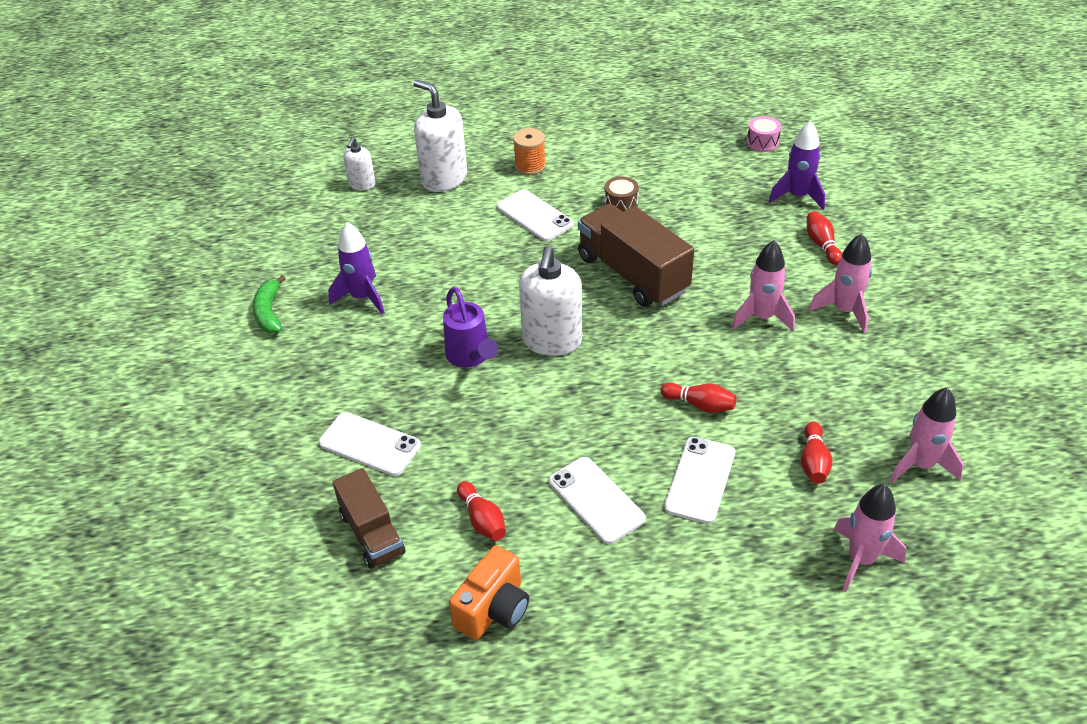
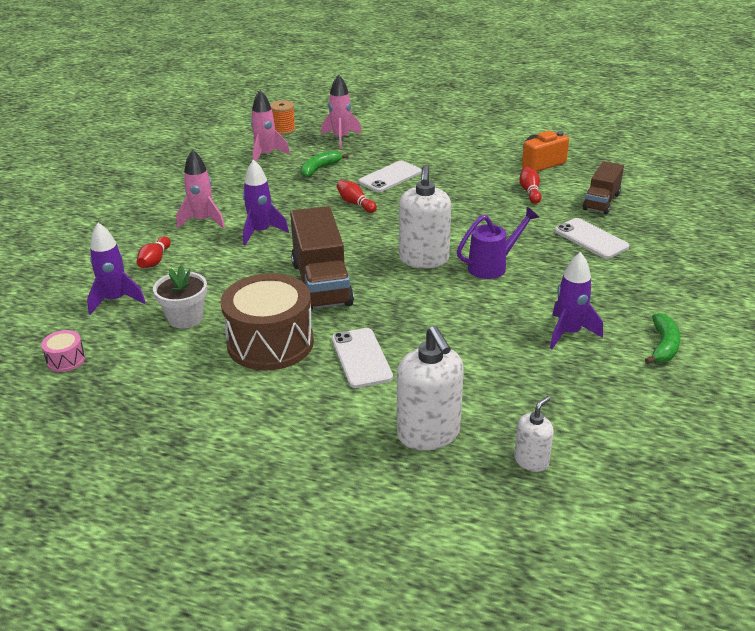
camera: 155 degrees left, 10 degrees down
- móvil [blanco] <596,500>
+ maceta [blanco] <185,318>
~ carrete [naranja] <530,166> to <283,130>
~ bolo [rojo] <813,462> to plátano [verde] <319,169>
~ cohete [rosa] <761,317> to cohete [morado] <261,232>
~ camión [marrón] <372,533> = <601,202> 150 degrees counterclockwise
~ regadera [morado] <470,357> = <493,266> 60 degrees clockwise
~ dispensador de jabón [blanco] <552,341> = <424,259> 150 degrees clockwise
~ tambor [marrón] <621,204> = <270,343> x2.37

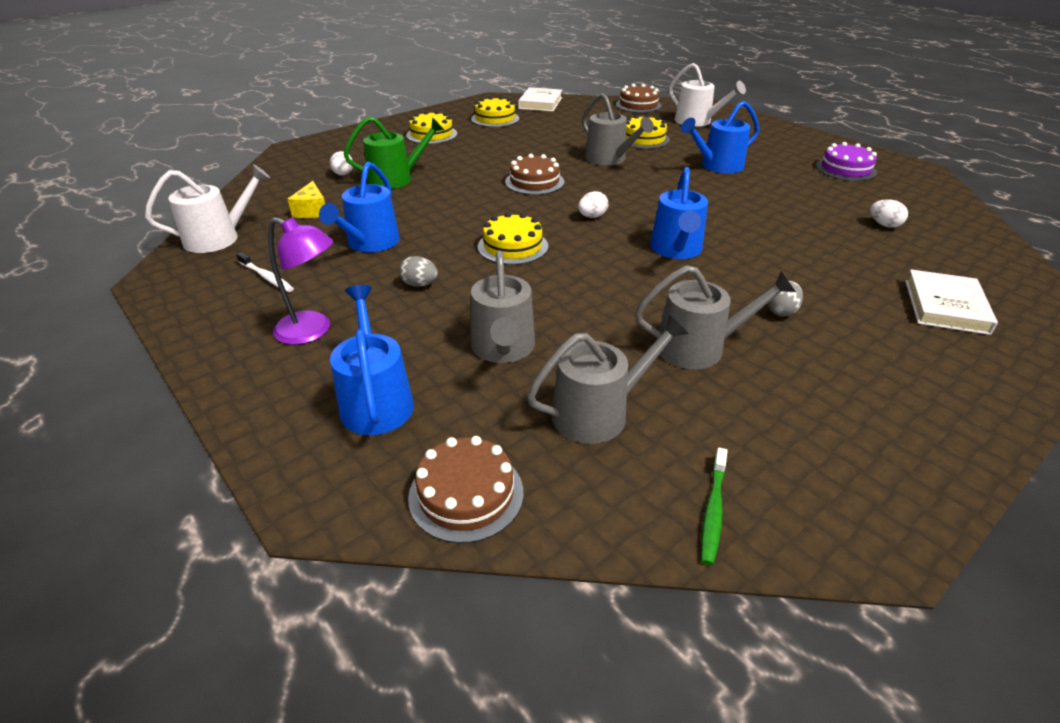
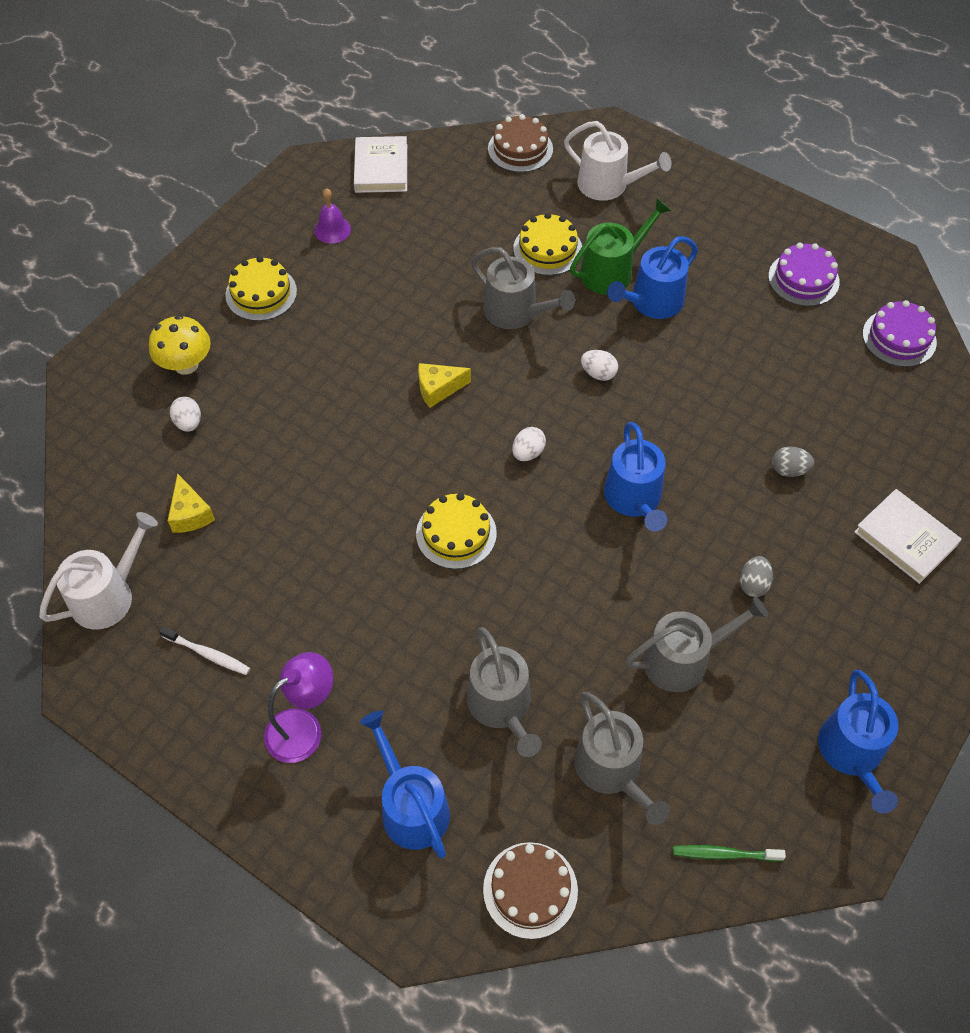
camera: 15 degrees left, 20 degrees up
+ seta [amarillo] <186,364>
+ tarta [morado] <899,338>
~ regadera [azul] <370,243> to <852,753>
~ regadera [verde] <396,179> to <612,271>
~ huevo [gris] <420,284> to <789,470>
~ huevo [blanco] <884,225> to <598,373>
~ tarta [amarillo] <495,119> to campana [morado] <332,229>
~ tarta [marrón] <534,182> to queso [amarillo] <438,389>
~ lámpara [morado] <312,331> = <304,728> 45 degrees counterclockwise
~ regadera [gris] <598,413> = <612,770> 105 degrees clockwise
~ cepillo de dientes [verde] <713,510> = <724,854> 90 degrees clockwise
~ libro [blanco] <945,306> = <905,539> 45 degrees counterclockwise

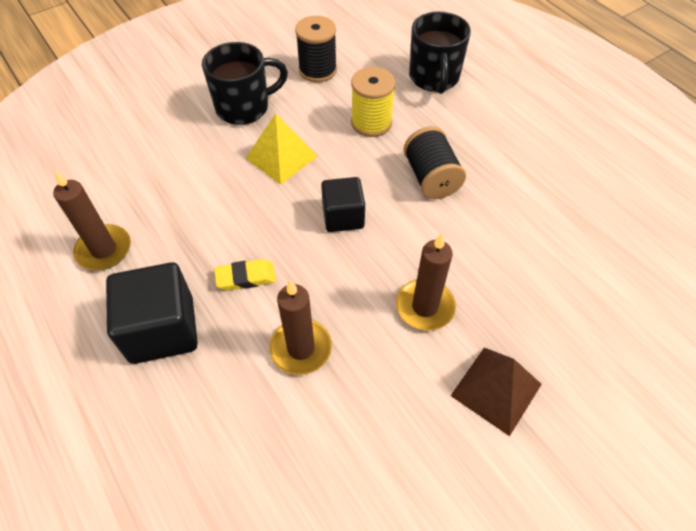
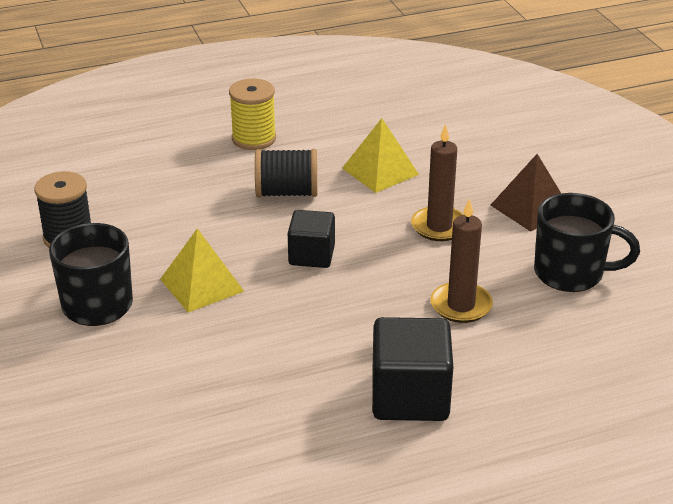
camera: 75 degrees left, 20 degrees down
- vela [marrón] <104,250>
- goma de borrar [amarillo] <246,277>
+ pirámide [amarillo] <380,171>
~ carrete [amarillo] <371,123> to <254,139>
~ taza [negro] <434,78> to <570,273>

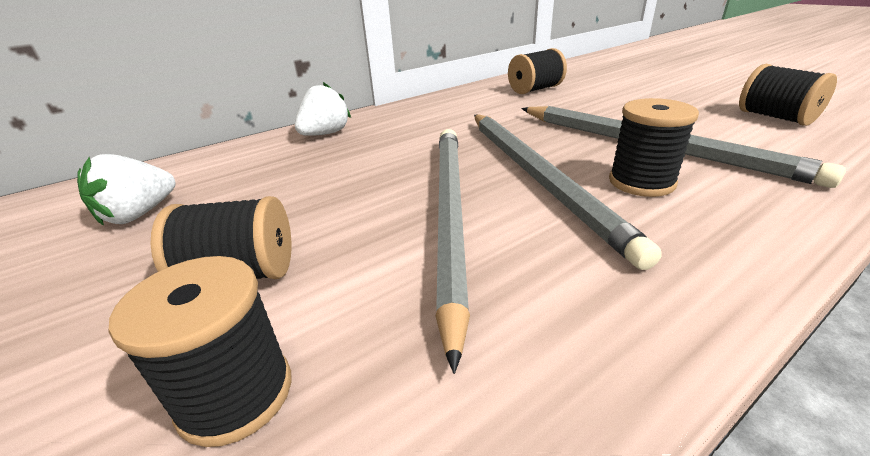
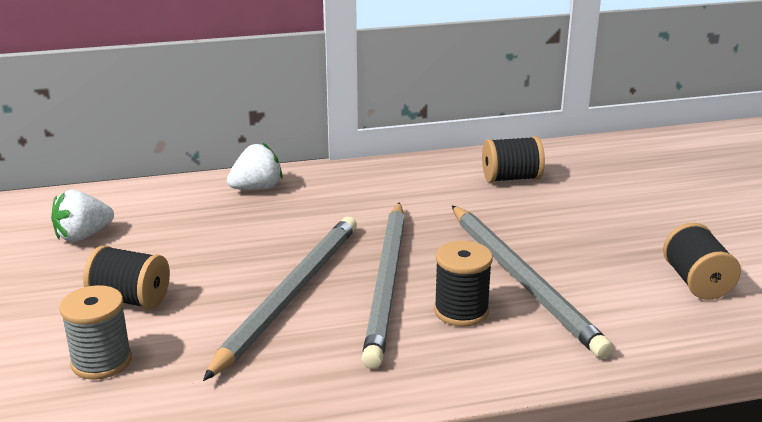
camera: 20 degrees right, 5 degrees down
~ carrete [negro] <236,394> to carrete [gris] <101,361>

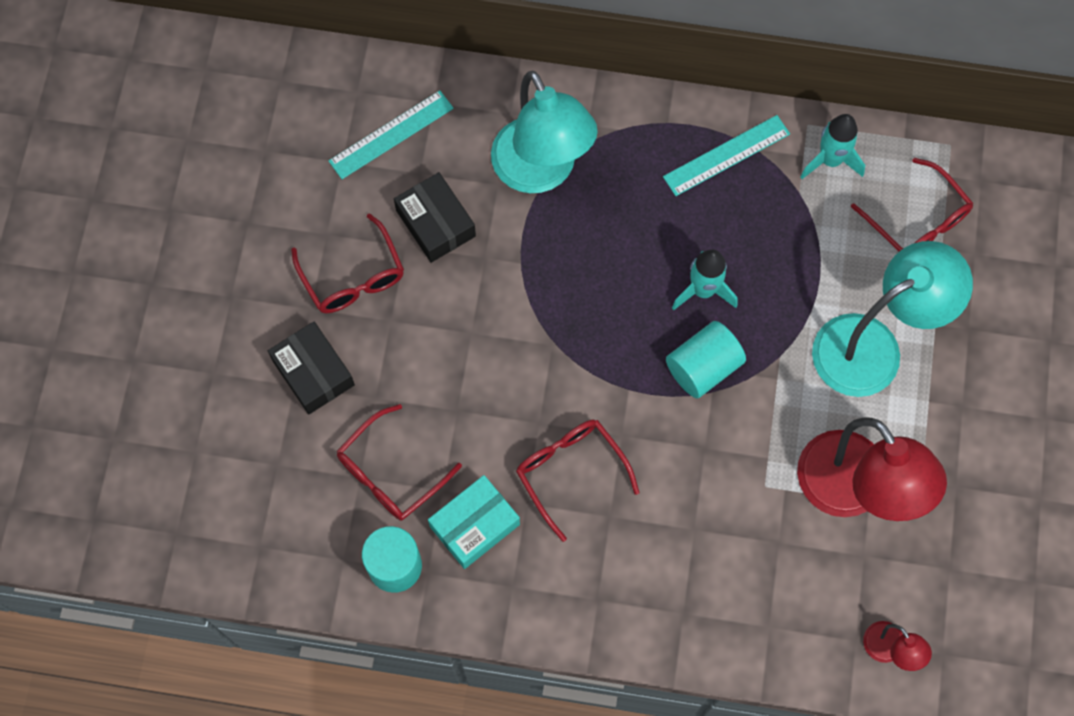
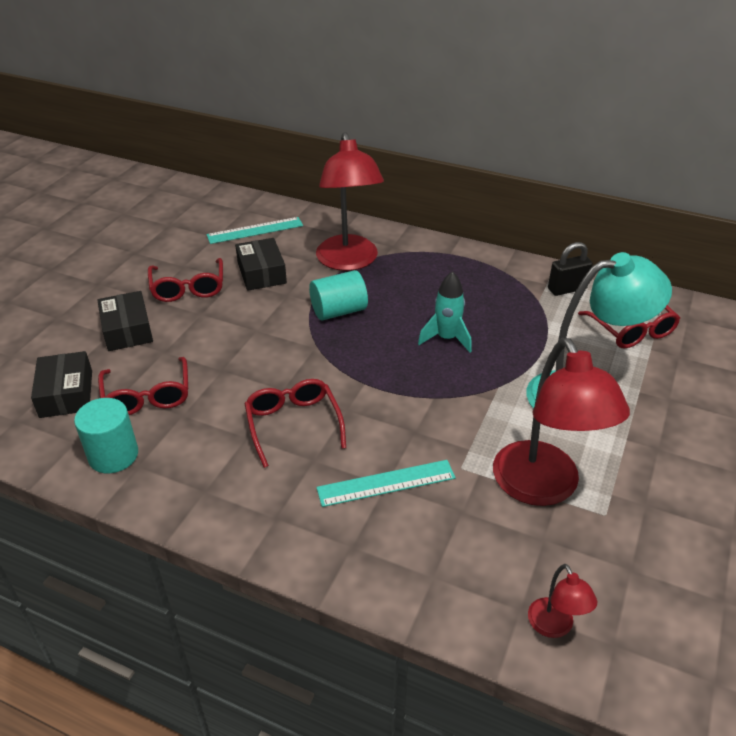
camera: 15 degrees right, 30 degrees down
- caja [turquesa] <474,525>
+ caja [negro] <66,394>
~ regla [turquesa] <726,155> to <386,483>
~ cilindro [turquesa] <703,367> to <338,311>
~ cohete [turquesa] <830,160> to candado [negro] <567,289>
~ lámpara [turquesa] <541,172> to lámpara [rojo] <349,261>
~ gafas [rojo] <390,473> = <147,396> 75 degrees counterclockwise

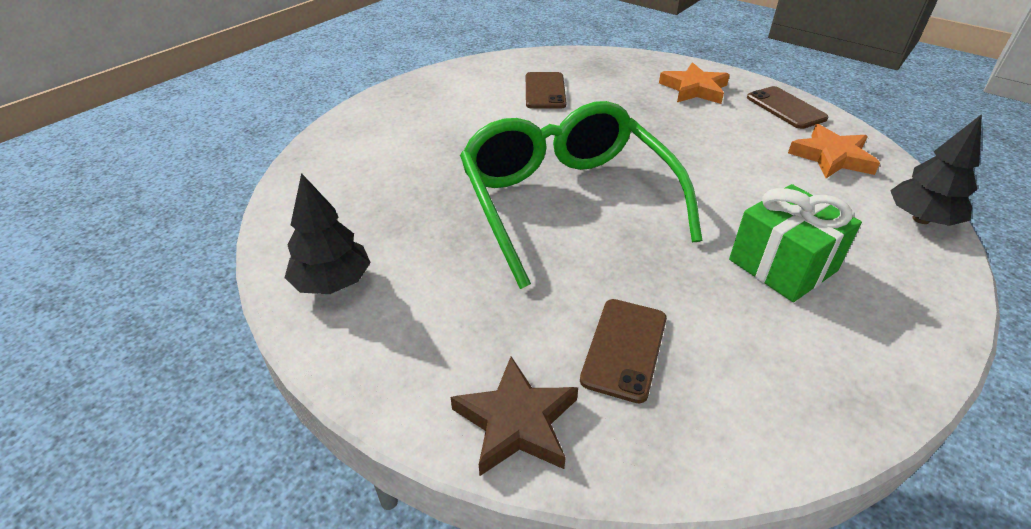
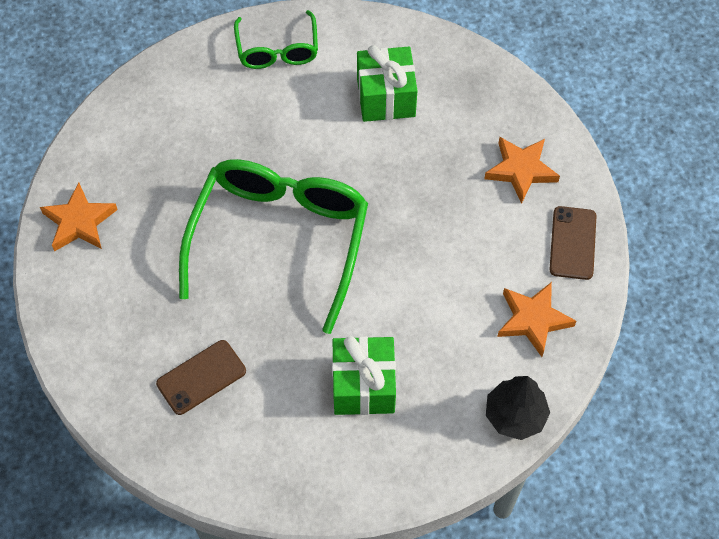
camera: 35 degrees right, 20 degrees up
- estrella [marrón] <516,422>
+ gafas [verde] <277,50>
~ árbol [negro] <332,283> to estrella [naranja] <79,222>
~ móvil [marrón] <545,91> to regalo [verde] <386,97>

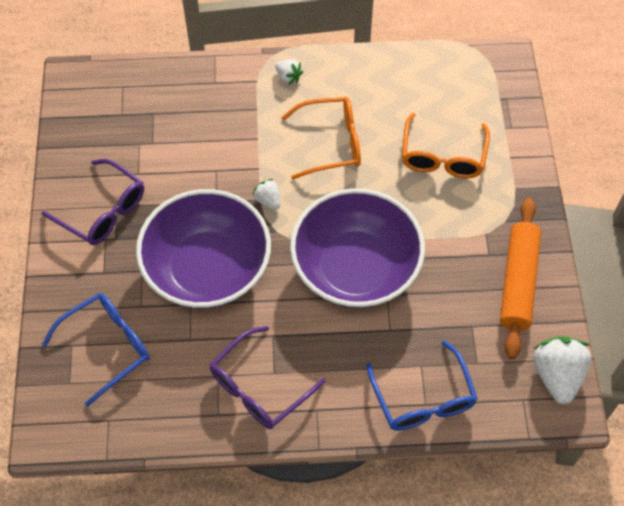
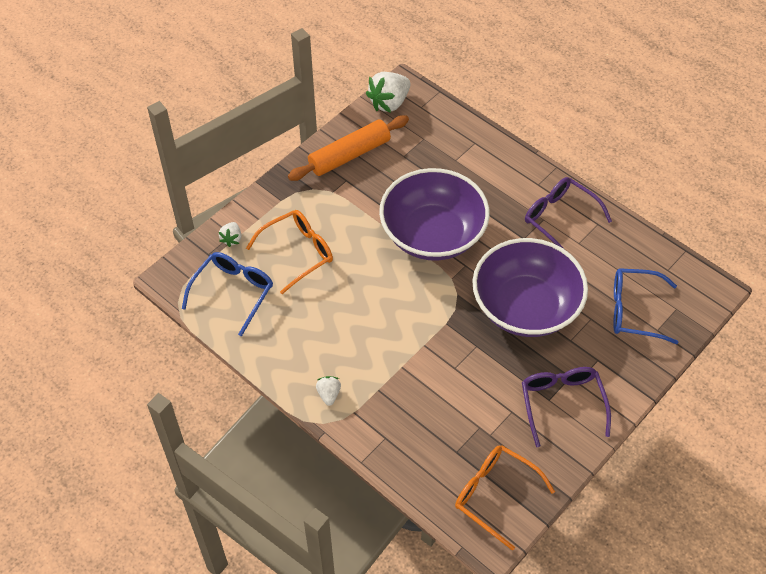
camera: 135 degrees left, 5 degrees down
~ fresa [blanco] <268,200> to <232,239>
~ gafas [naranja] <331,143> to <495,495>
~ gafas [azul] <423,398> to <233,292>
~ gafas [morado] <259,387> = <560,219> 135 degrees counterclockwise

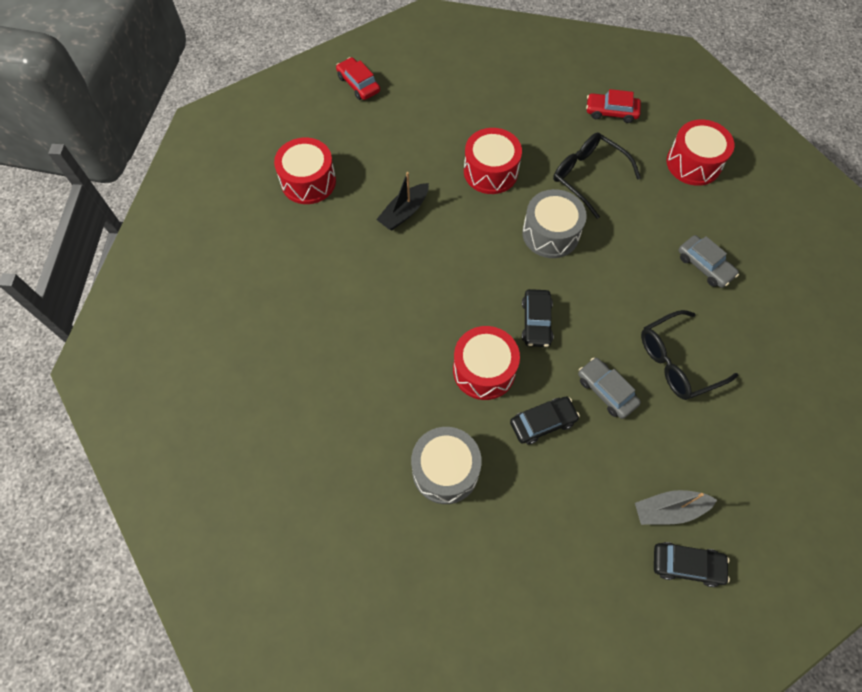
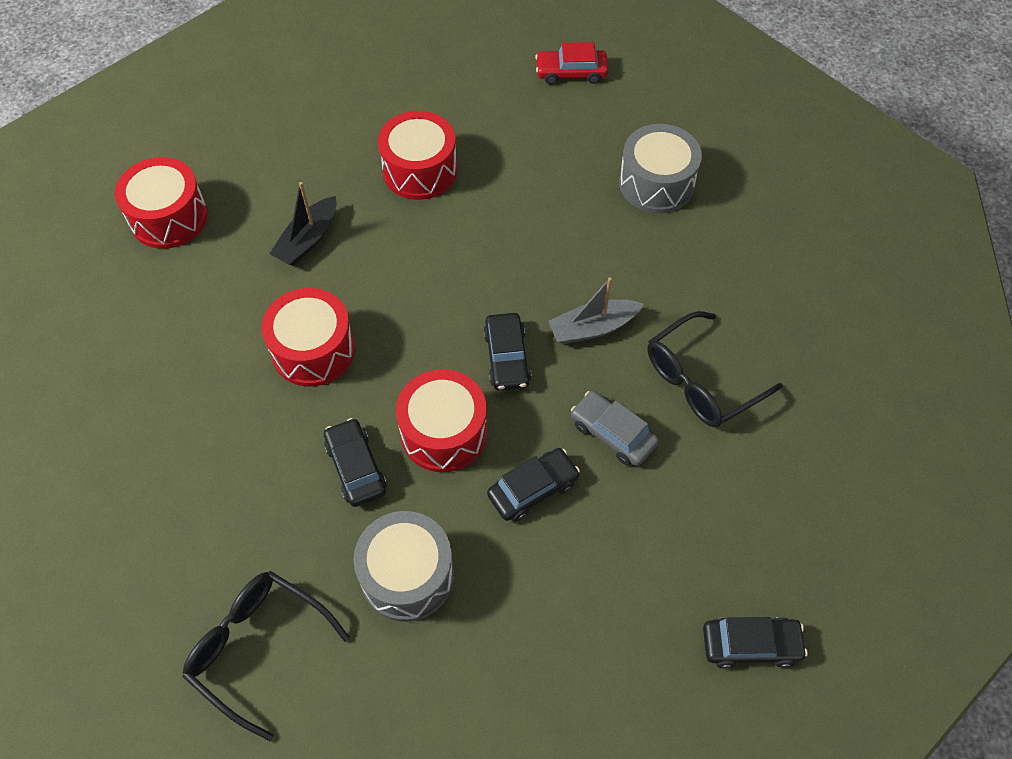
camera: 10 degrees left, 5 degrees down
- coche [rojo] <358,84>
- coche [gris] <704,266>
+ coche [negro] <356,467>
~ tambor [gris] <550,233> to <656,183>
~ gafas [negro] <588,177> to <259,649>
~ barco [gris] <669,510> to <593,328>
~ tambor [rojo] <693,163> to <313,350>

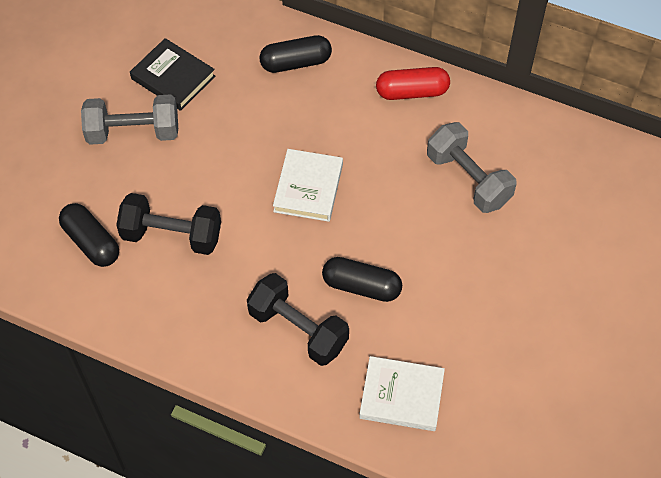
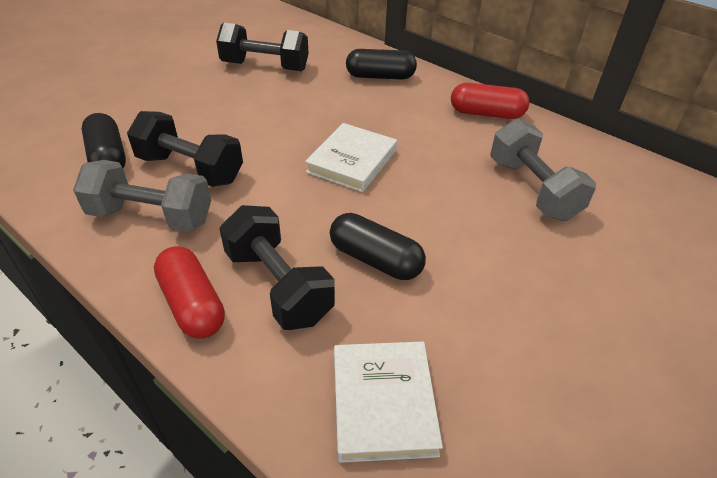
camera: 15 degrees right, 15 degrees down
+ cápsula [rojo] <192,304>
~ mancuerna [gris] <133,132> to <151,216>
~ libro [negro] <173,77> to mancuerna [negro] <265,66>
~ libro [blanco] <401,396> = <383,403> 60 degrees clockwise

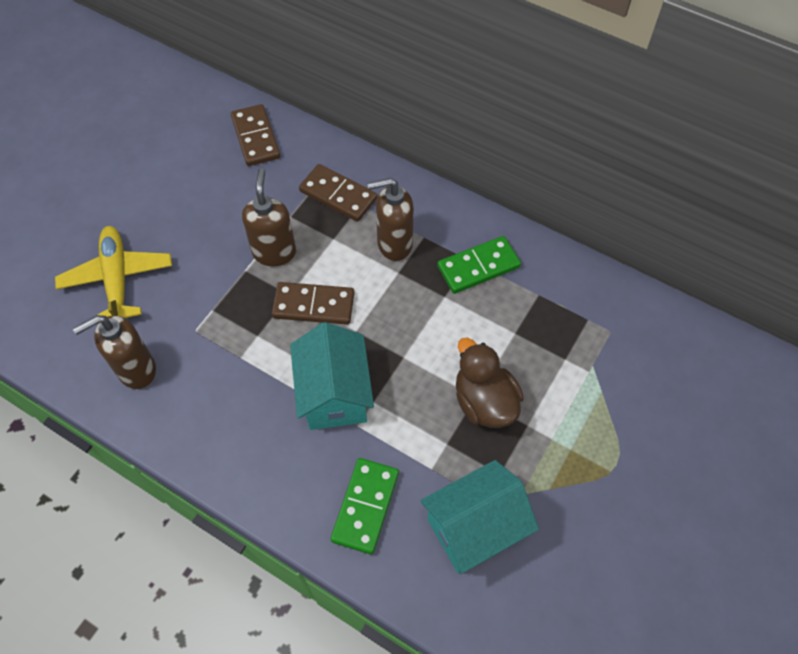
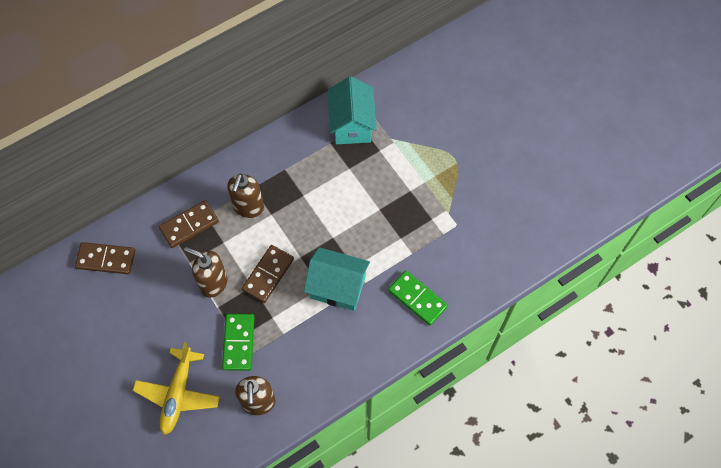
camera: 65 degrees left, 5 degrees up
- pato [marrón] <484,402>
~ casa [turquesa] <474,527> to <351,124>
~ ficha de dominó [verde] <478,267> to <238,342>
~ avión [amarillo] <117,279> = <178,394> 90 degrees counterclockwise

